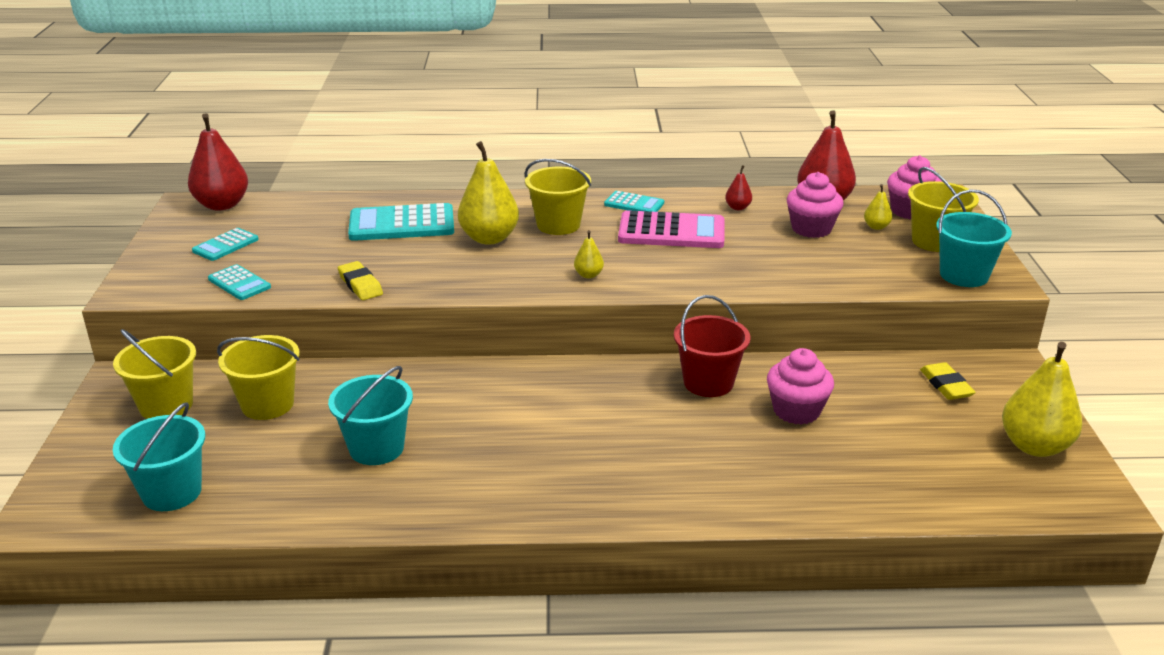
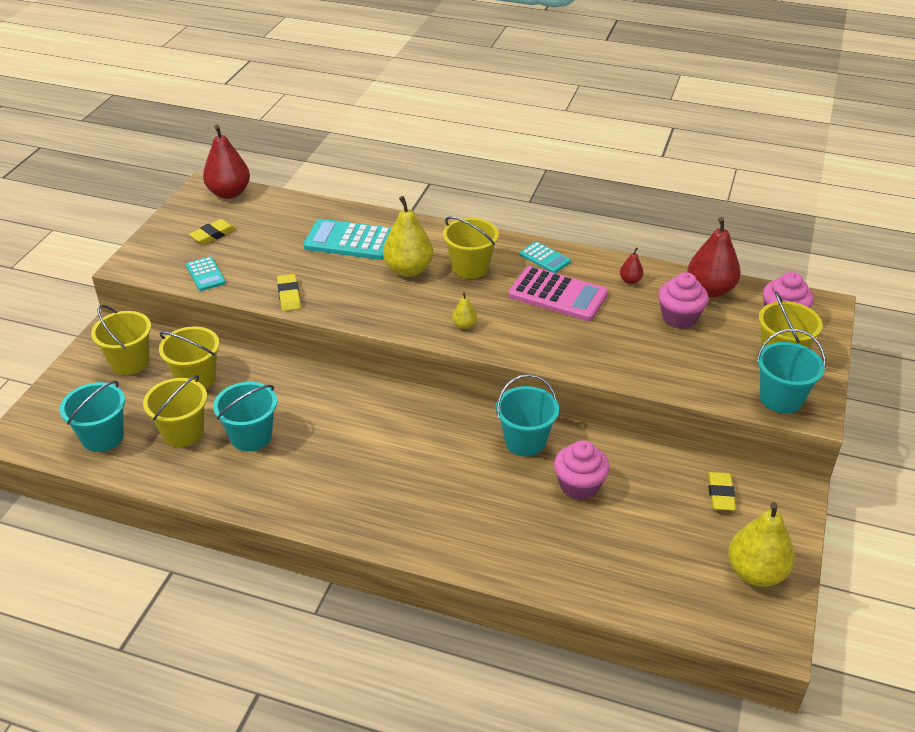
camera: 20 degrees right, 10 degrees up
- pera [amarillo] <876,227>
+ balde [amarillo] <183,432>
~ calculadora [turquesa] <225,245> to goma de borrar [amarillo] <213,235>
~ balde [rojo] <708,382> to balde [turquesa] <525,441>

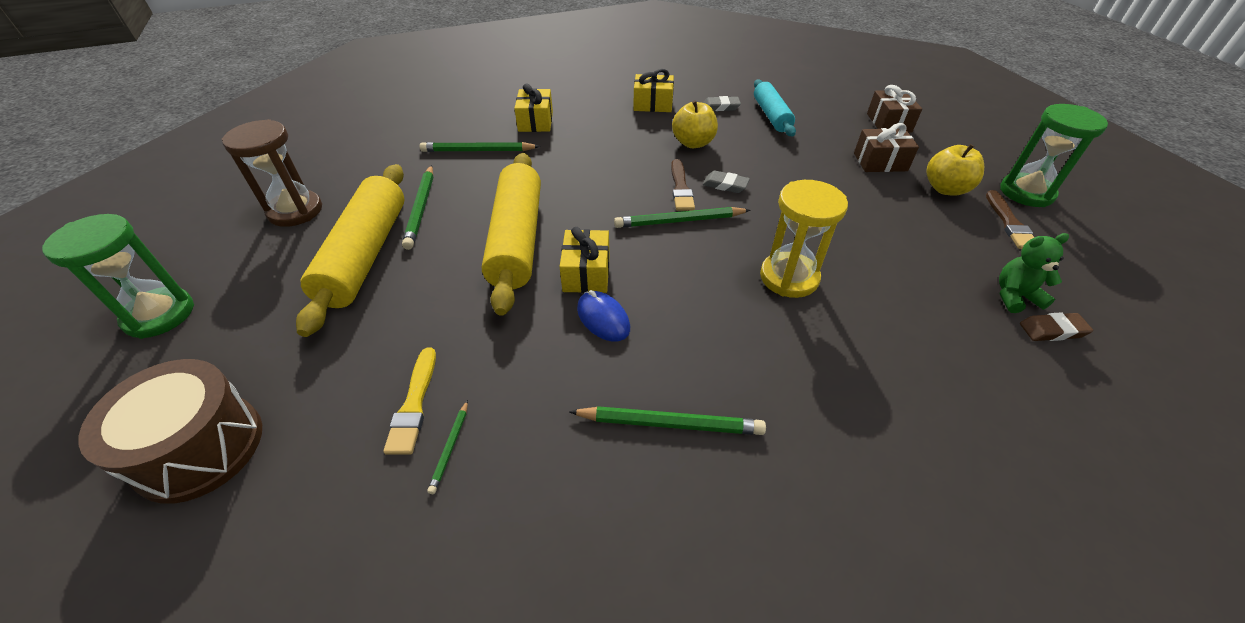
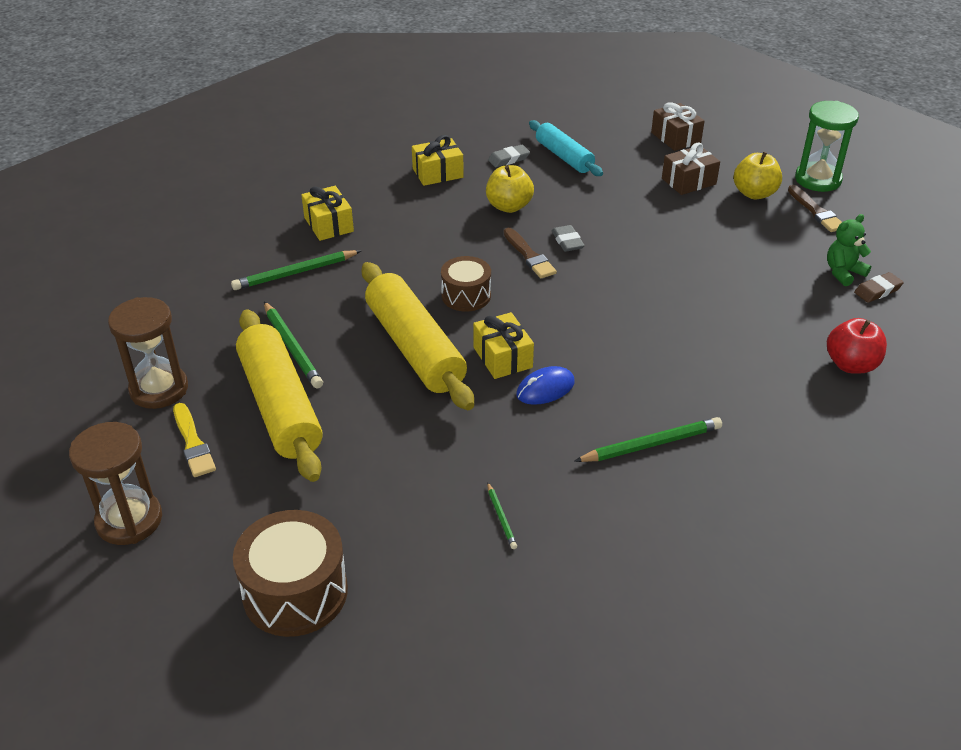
camera: 25 degrees left, 5 degrees down
- lápiz [verde] <679,221>
- reloj de arena [amarillo] <789,277>
+ tambor [marrón] <466,295>
+ manzana [rojo] <851,365>
~ pincel [amarillo] <414,404> to <193,443>
~ reloj de arena [verde] <159,315> to reloj de arena [marrón] <129,520>
~ ratón [azul] <603,318> = <545,388> 60 degrees counterclockwise
~ goma de borrar [gris] <725,185> = <567,241> 75 degrees clockwise

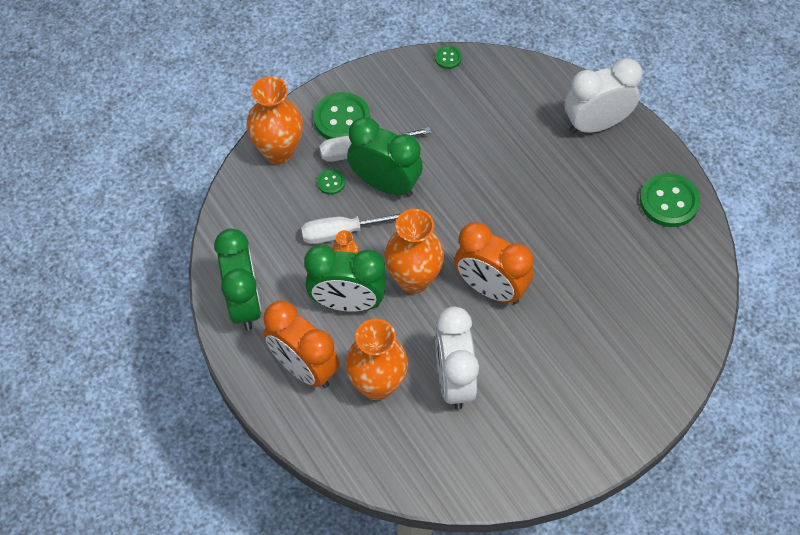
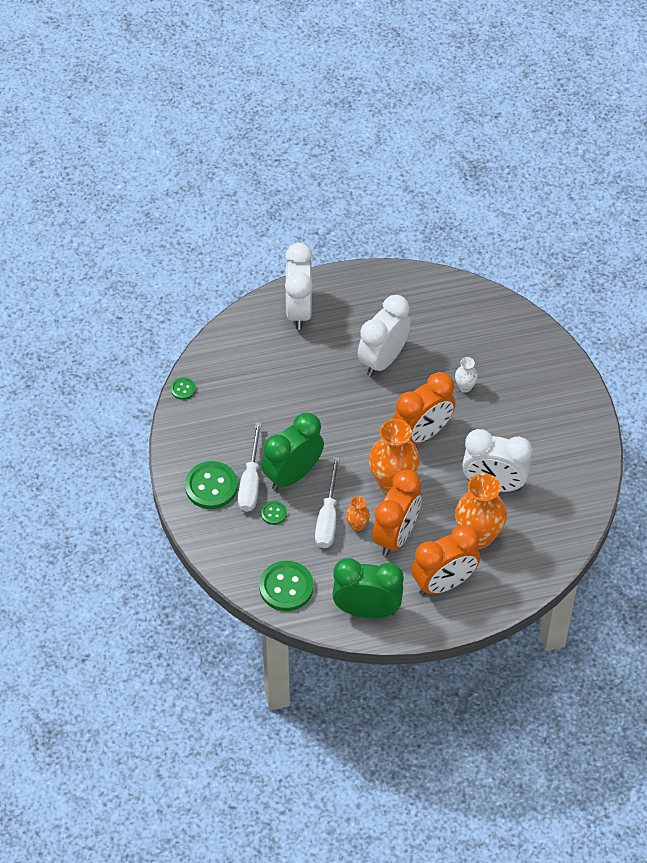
camera: 70 degrees left, 5 degrees down
- florero [naranja] <278,151>
+ despertador [blanco] <383,359>
+ florero [blanco] <465,387>
~ botón [verde] <669,201> to <286,587>
~ despertador [verde] <347,302> to despertador [naranja] <396,535>

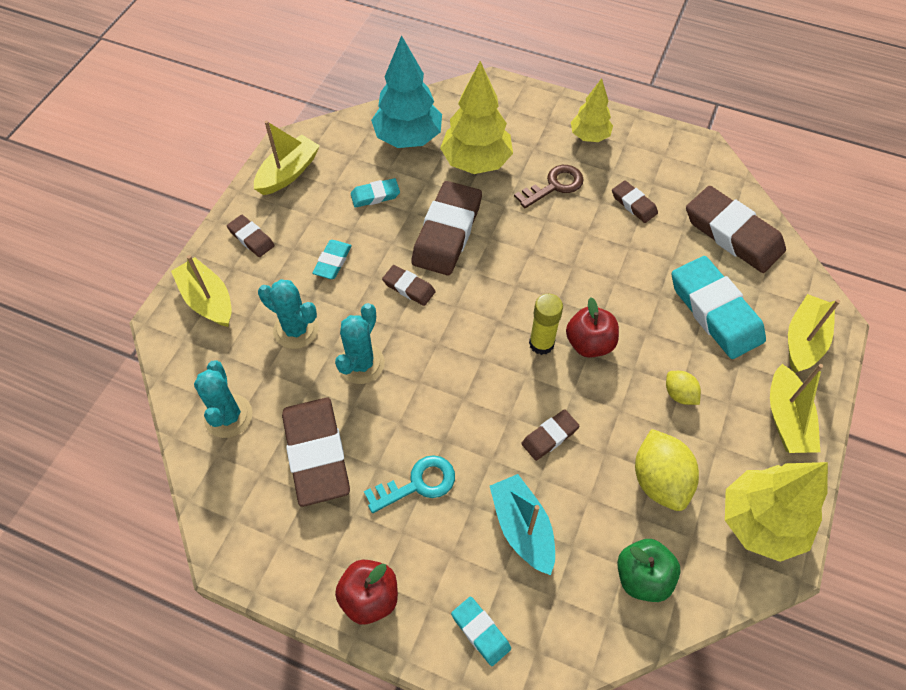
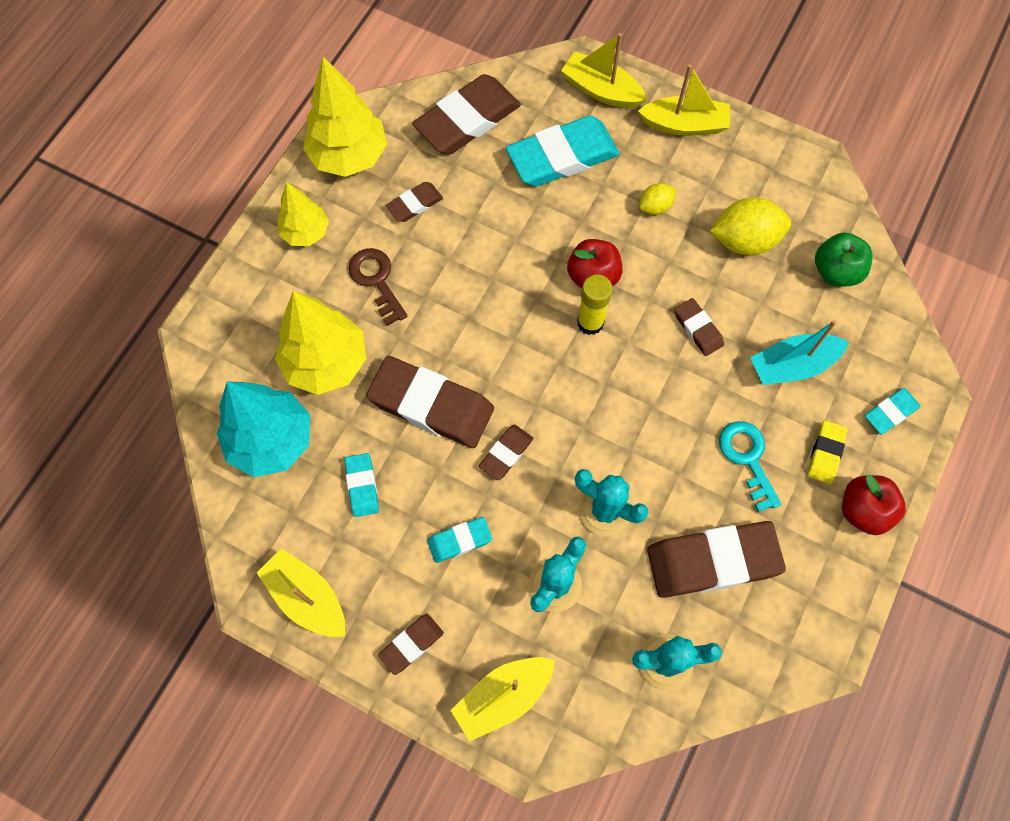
camera: 85 degrees left, 10 degrees up
+ goma de borrar [amarillo] <825,453>
~ árbol [amarillo] <761,522> to <349,156>
~ goma de borrar [turquesa] <332,261> = <460,541> 45 degrees counterclockwise

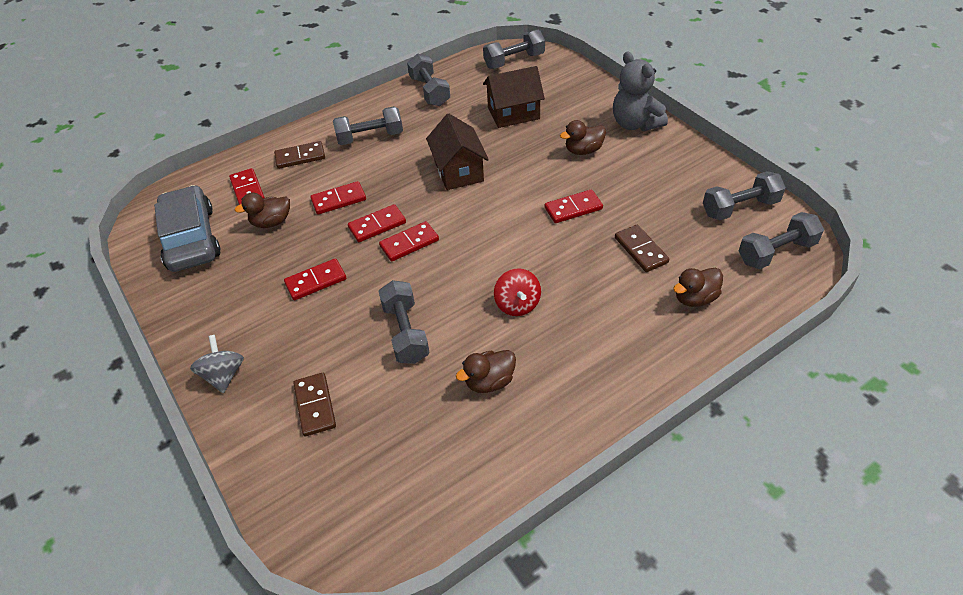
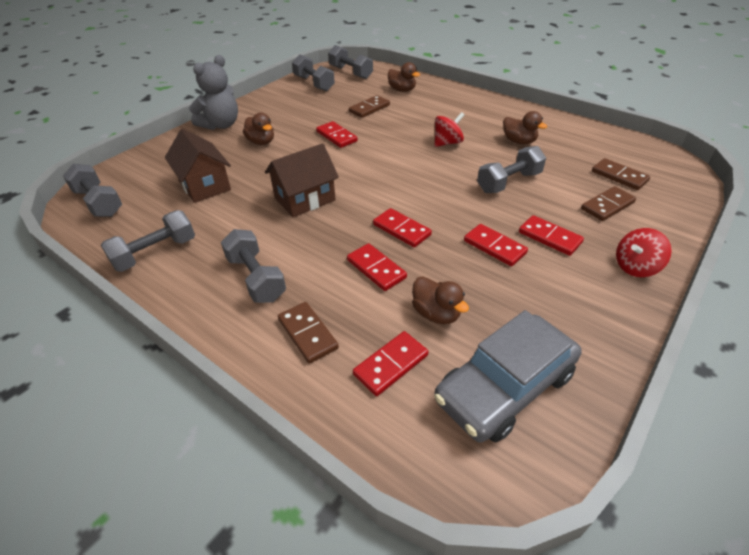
camera: 110 degrees left, 5 degrees down
+ ficha de dominó [marrón] <619,176>
~ ficha de dominó [rojo] <409,243> to <549,237>
~ peonza [gris] <224,375> to peonza [rojo] <635,267>

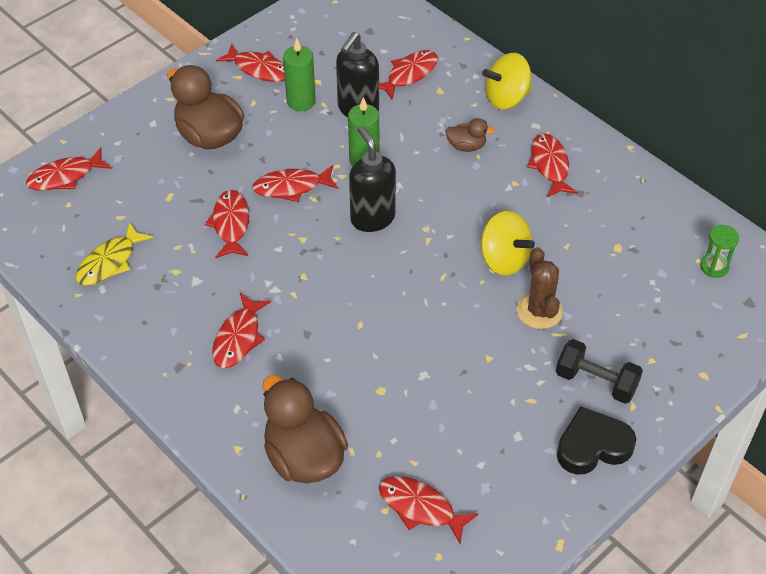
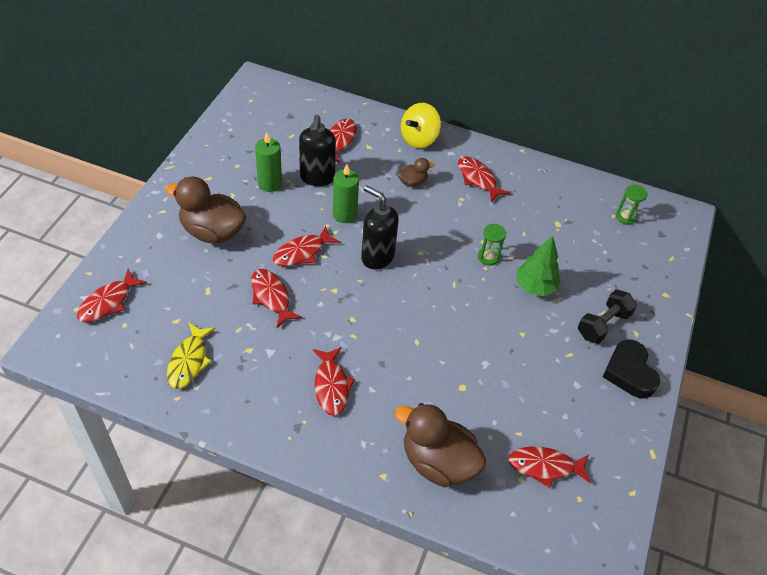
camera: 30 degrees left, 0 degrees up
- pez [rojo] <259,69>
~ peonza [amarillo] <504,259> to reloj de arena [verde] <488,257>
~ cactus [marrón] <539,311> to árbol [verde] <535,287>
~ mancuerna [negro] <596,382> = <603,325> 45 degrees counterclockwise
~ corazón [negro] <592,446> = <629,372> 60 degrees counterclockwise

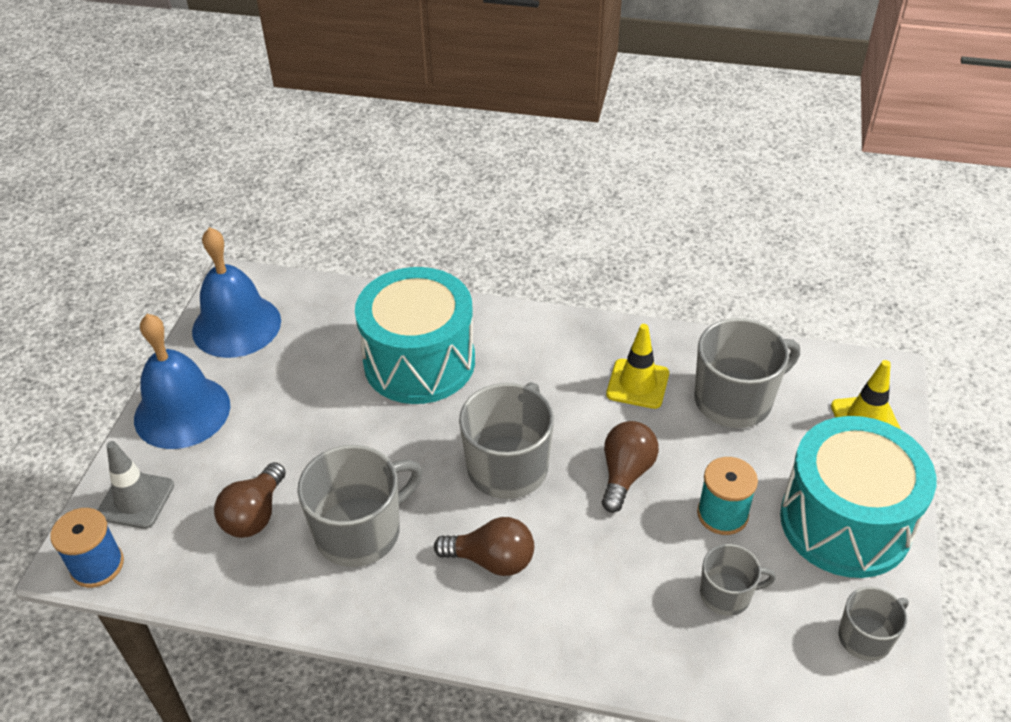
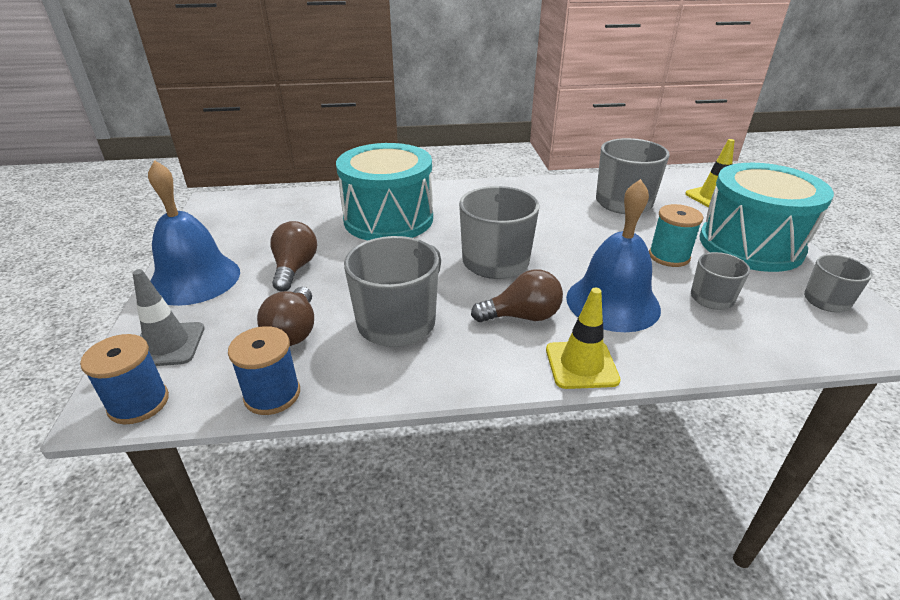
camera: 20 degrees left, 10 degrees down
+ carrete [azul] <272,394>
~ campana [azul] <236,325> to <612,302>
~ bombilla [marrón] <625,474> to <295,268>
~ cono de tráfico [amarillo] <637,384> to <581,365>

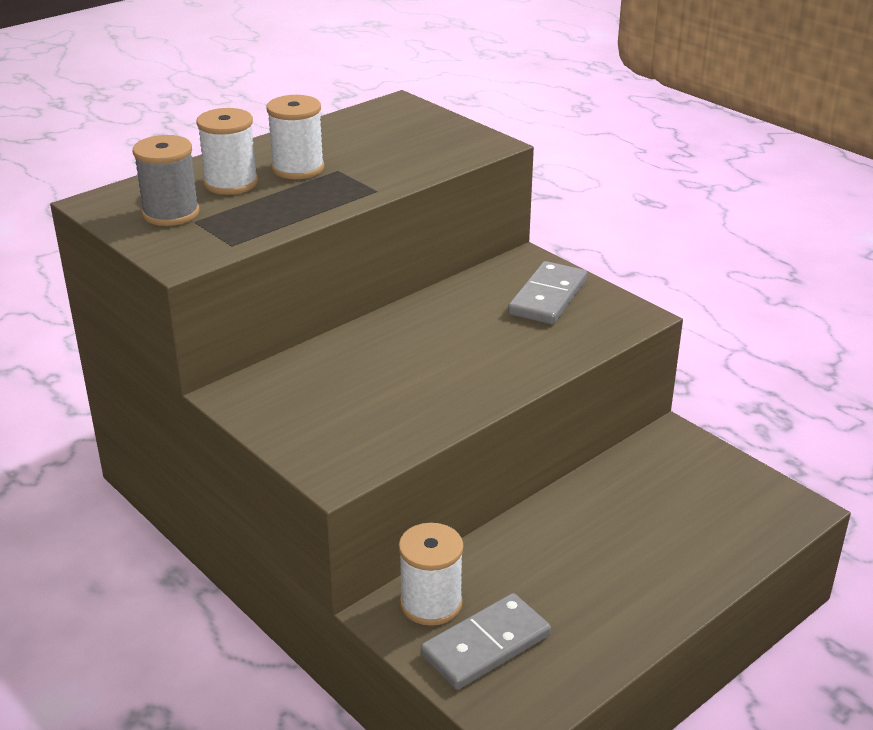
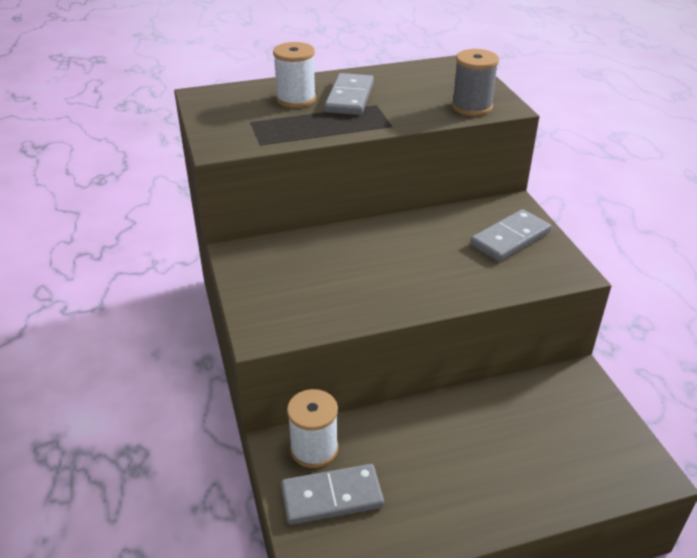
camera: 25 degrees right, 5 degrees up
~ carrete [gris] <171,213> to <472,107>
~ carrete [blanco] <298,168> to ficha de dominó [gris] <349,97>

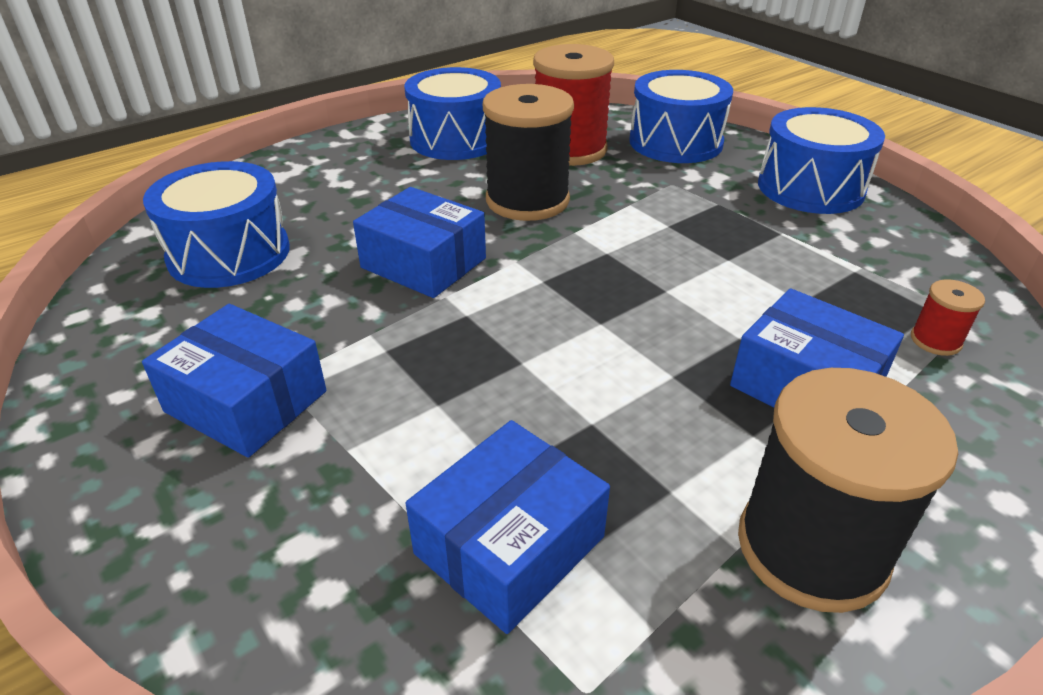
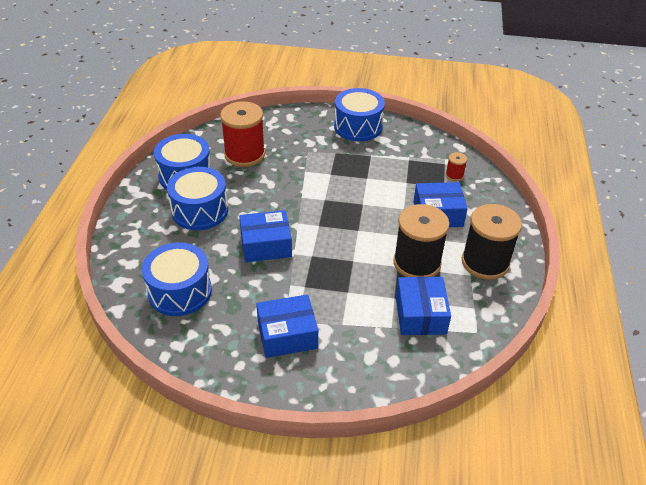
camera: 45 degrees left, 5 degrees up
~ carrete [negro] <527,200> to <417,263>
~ tambor [azul] <675,142> to <200,211>

